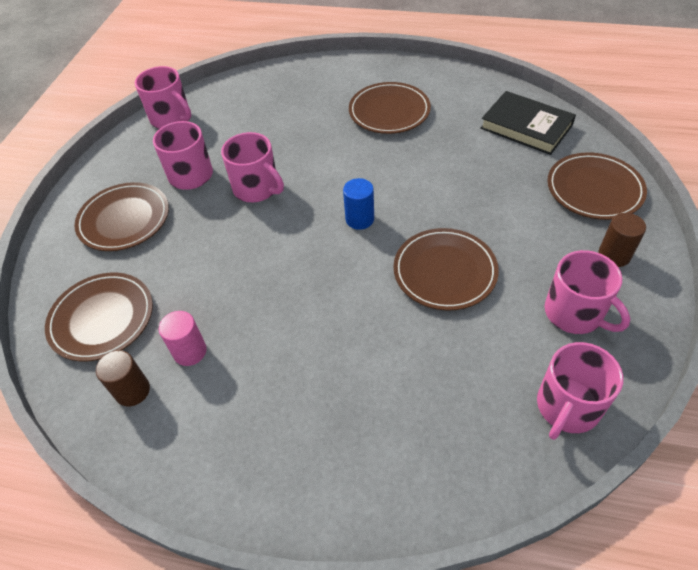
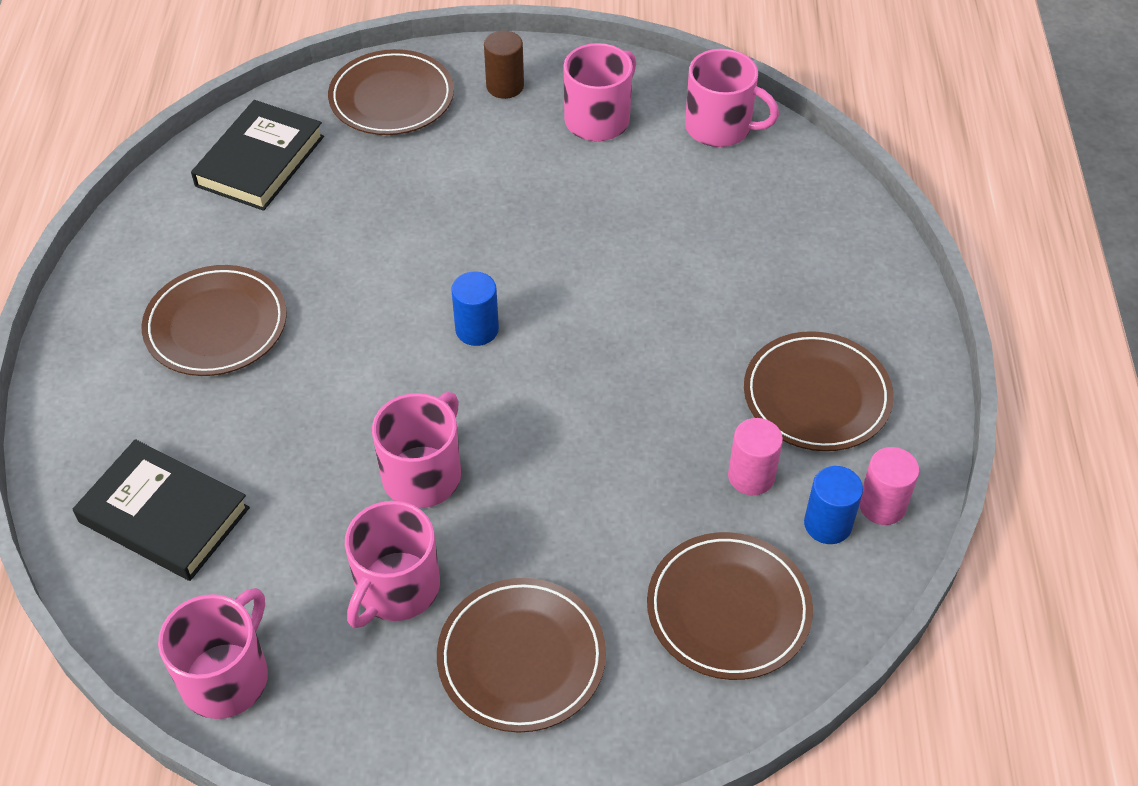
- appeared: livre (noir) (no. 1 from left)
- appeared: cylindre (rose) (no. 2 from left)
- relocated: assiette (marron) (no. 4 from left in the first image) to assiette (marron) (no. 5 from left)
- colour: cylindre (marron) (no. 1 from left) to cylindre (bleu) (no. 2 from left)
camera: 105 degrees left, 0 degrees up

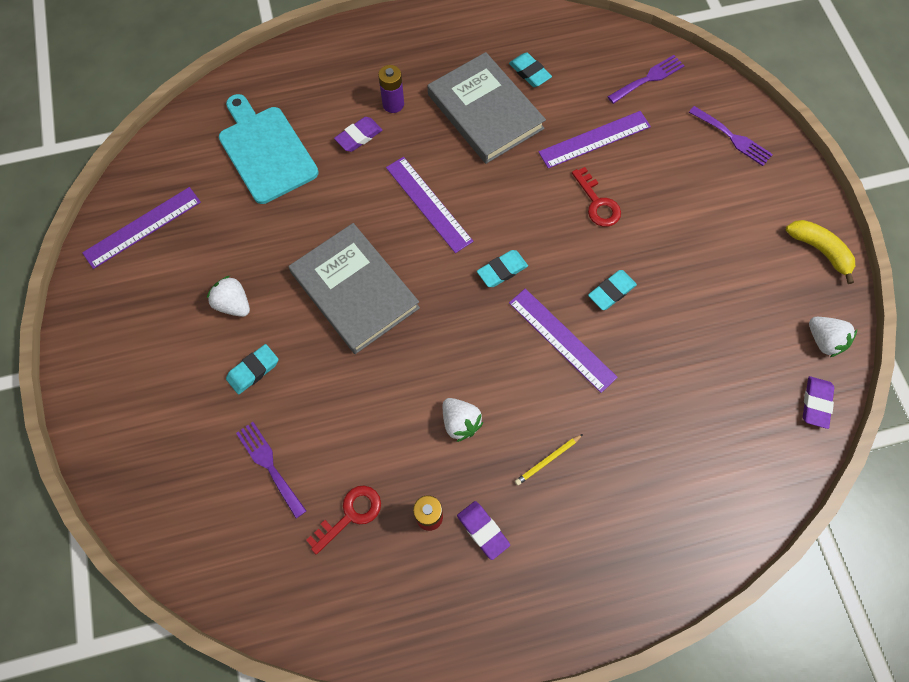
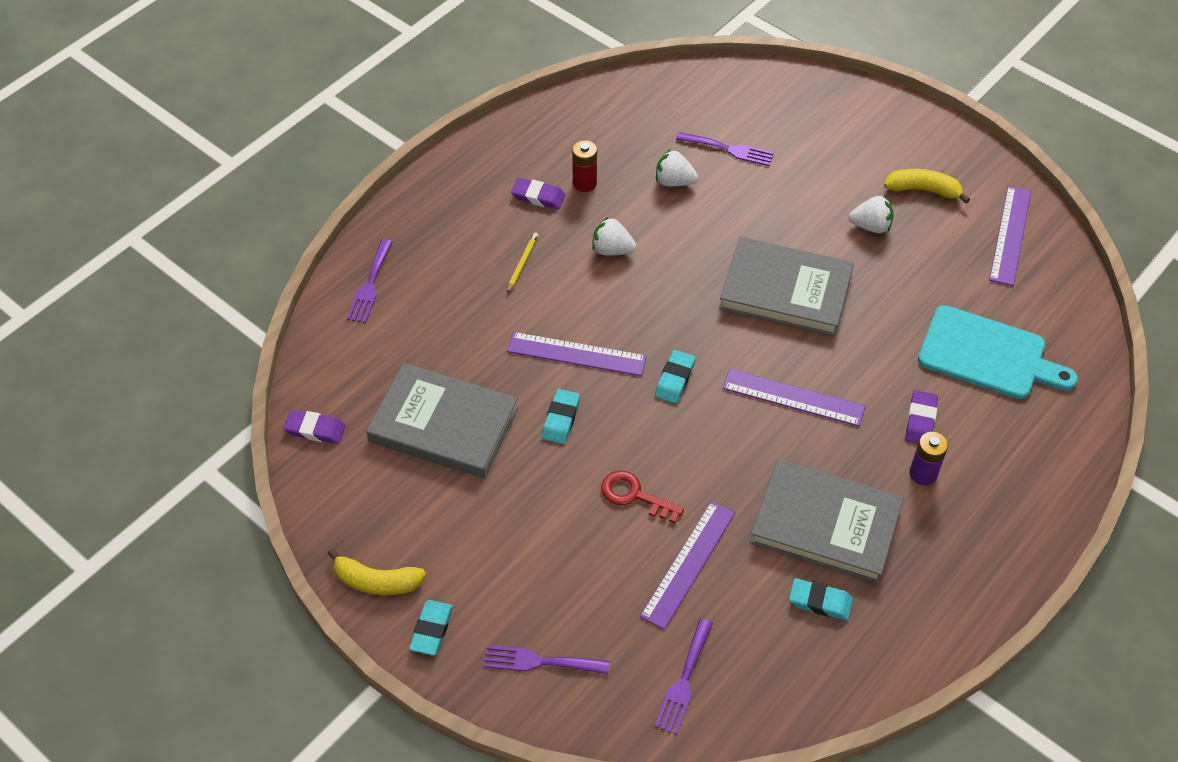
- missing: clé (rouge) (no. 1 from left)
- appeared: fourchette (violet) (no. 1 from left)
- appeared: livre (gris) (no. 1 from left)
- appeared: banane (jaune) (no. 2 from left)
- relocated: gomme (turquoise) (no. 1 from left)
- relocated: fraise (blanc) (no. 3 from left in the first image) to fraise (blanc) (no. 2 from left)
- spun: gomme (violet) (no. 3 from left in the first image) 60 degrees counterclockwise
camera: 145 degrees right, 15 degrees down

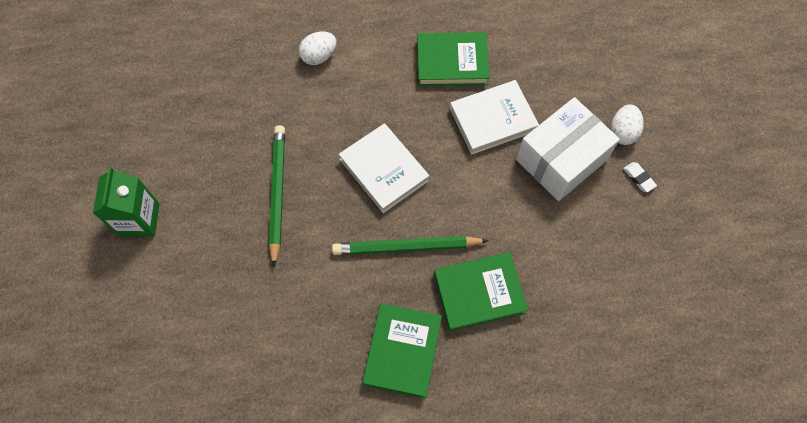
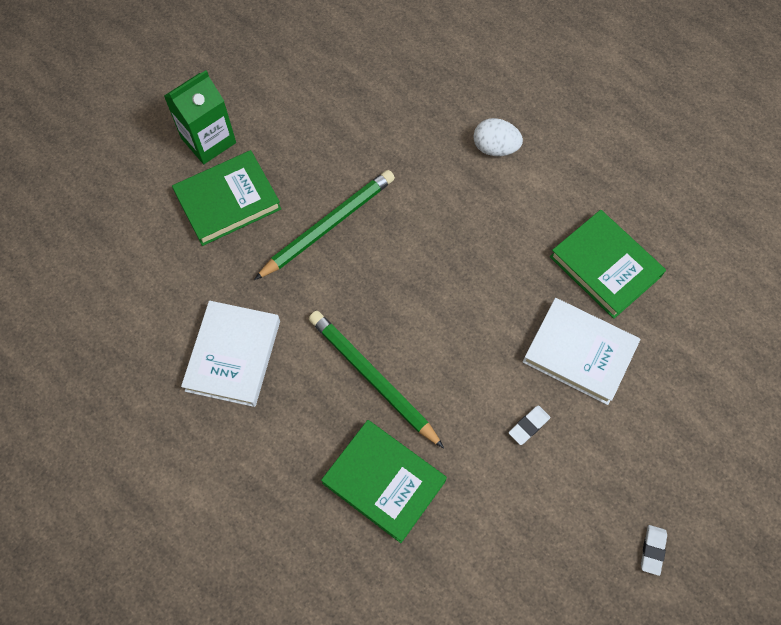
- missing: boîte (blanc)
- missing: œuf (blanc) (no. 2 from left)
- appeared: gomme (blanc) (no. 1 from left)
- relocated: livre (blanc) (no. 1 from left)
- relocated: livre (vert) (no. 1 from left)
camera: 50 degrees right, 0 degrees up

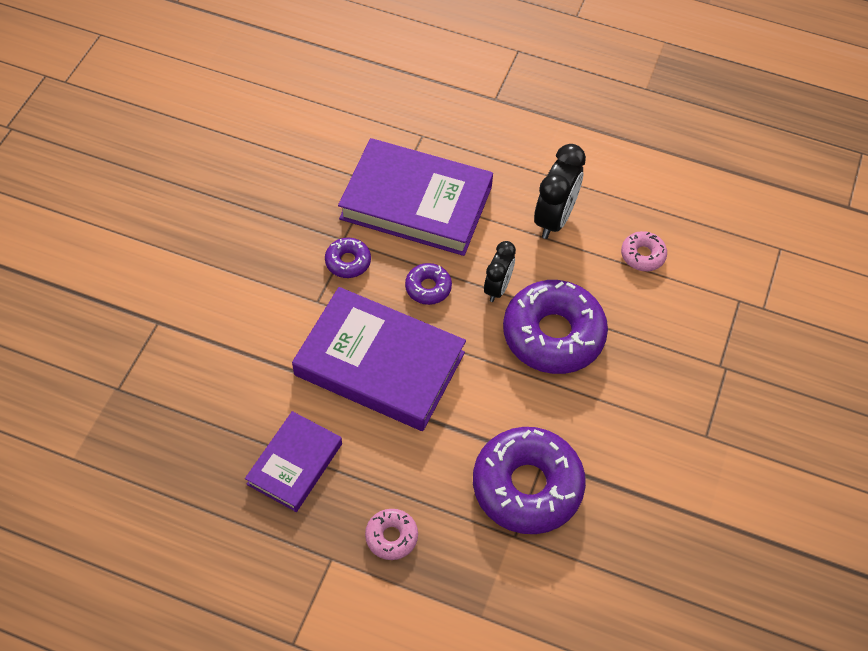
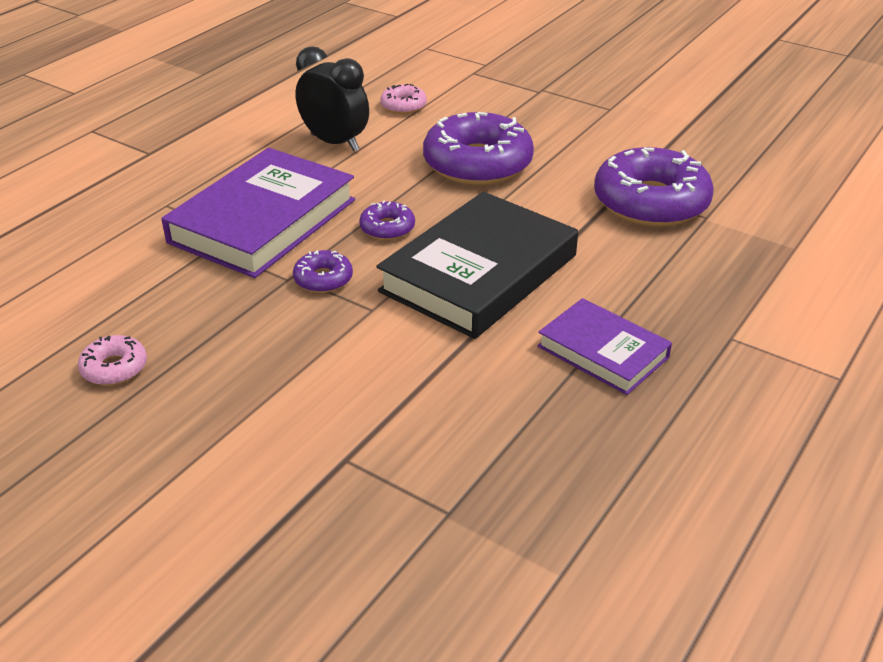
- missing: réveil (noir) (no. 1 from left)
- relocated: beignet (rose) (no. 1 from left)
- colour: livre (violet) (no. 2 from left) to livre (noir)
camera: 75 degrees left, 20 degrees down

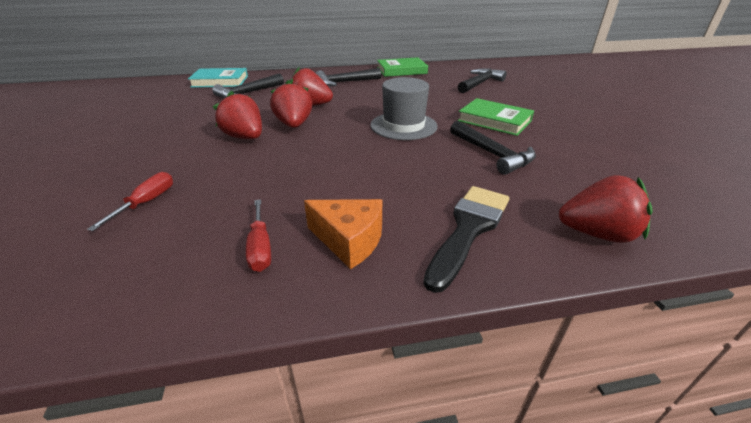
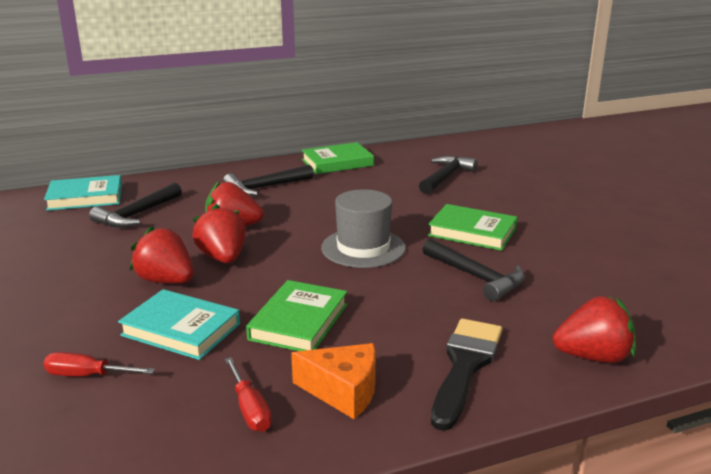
- appeared: livre (turquoise) (no. 2 from left)
- appeared: livre (vert) (no. 1 from left)
- spun: tournevis (rouge) (no. 1 from left) 90 degrees counterclockwise
camera: 10 degrees left, 10 degrees down

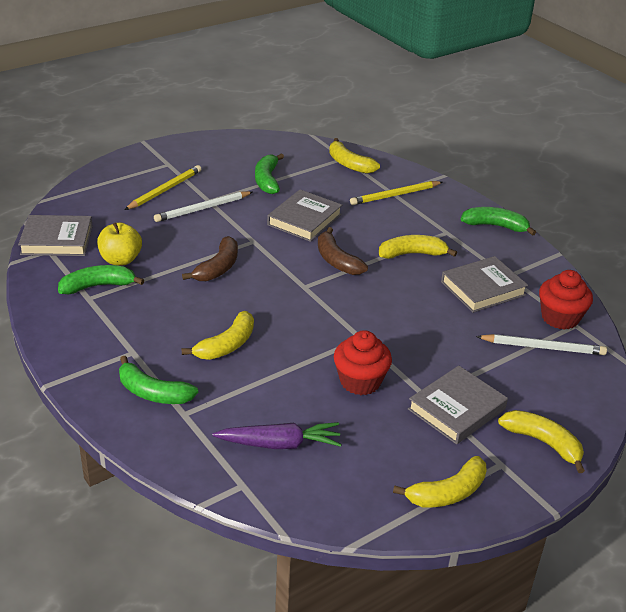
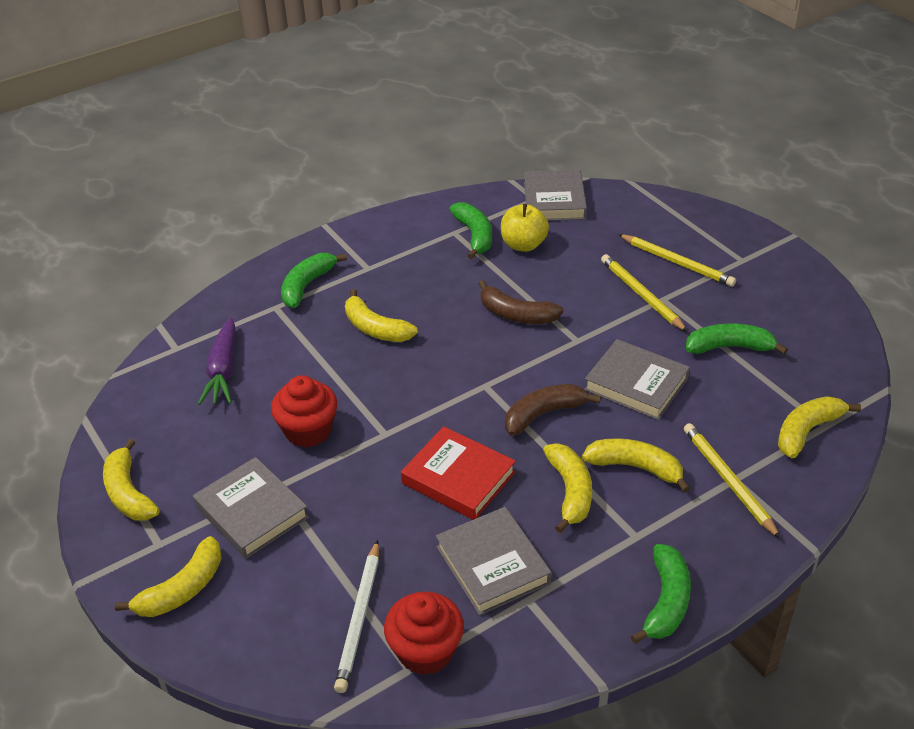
- appeared: livre (rouge)
- appeared: banane (jaune) (no. 5 from left)
- colour: crayon (blanc) (no. 1 from left) to crayon (jaune) (no. 1 from left)
camera: 95 degrees right, 5 degrees up

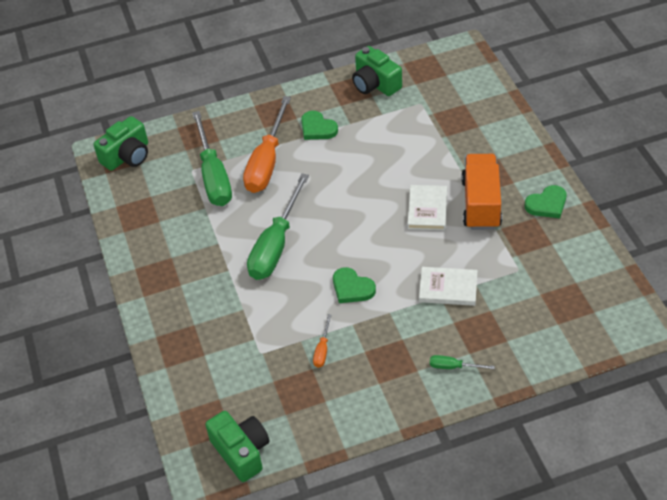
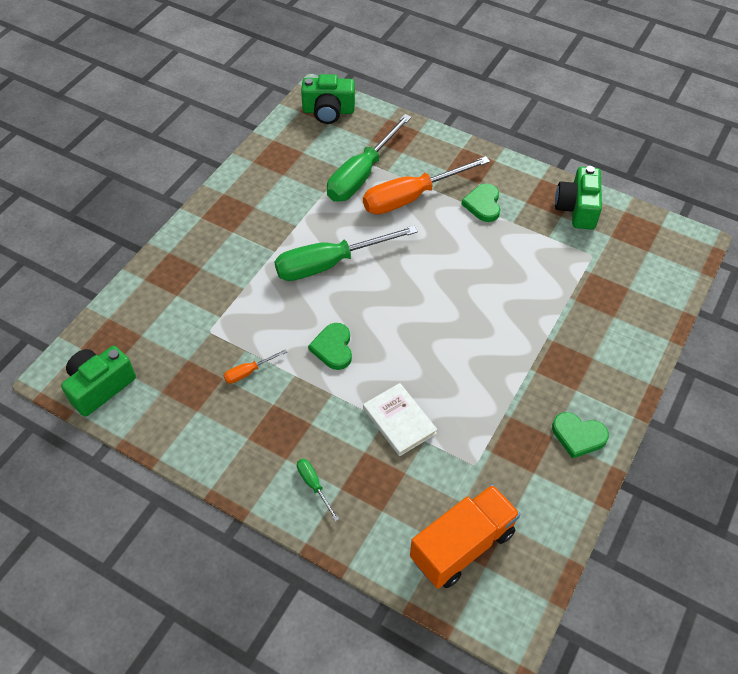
- missing: livre (blanc) (no. 1 from left)
- relocated: camion (orange)
- spun: appareil photo (vert) (no. 2 from left in the first image) 150 degrees counterclockwise
camera: 45 degrees right, 5 degrees up

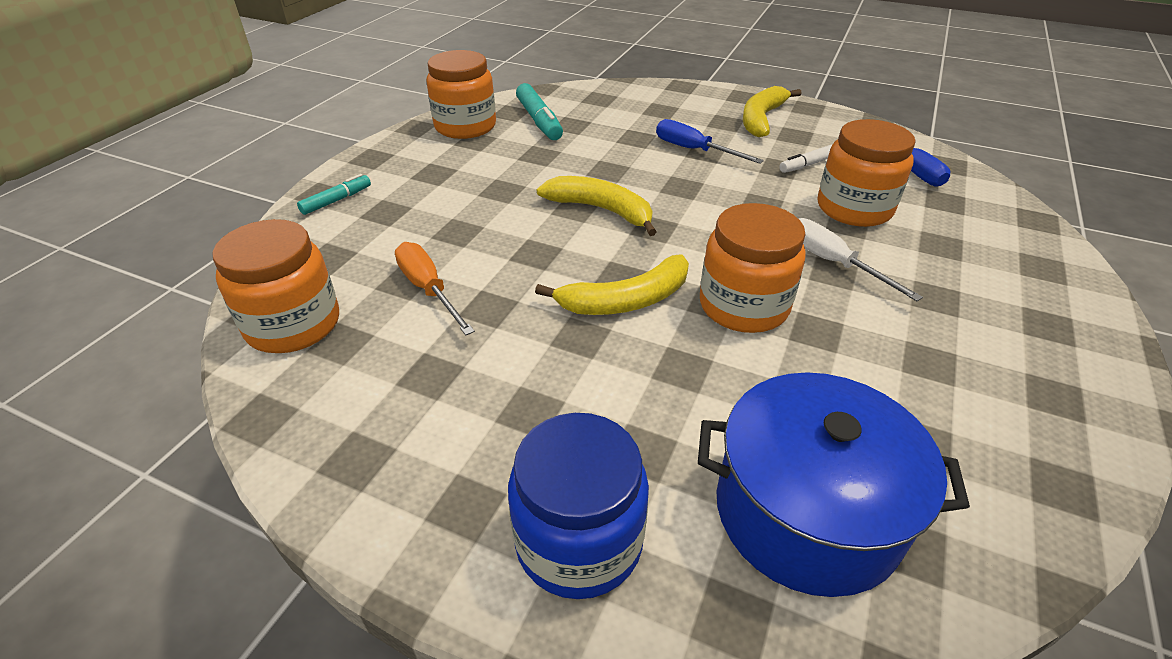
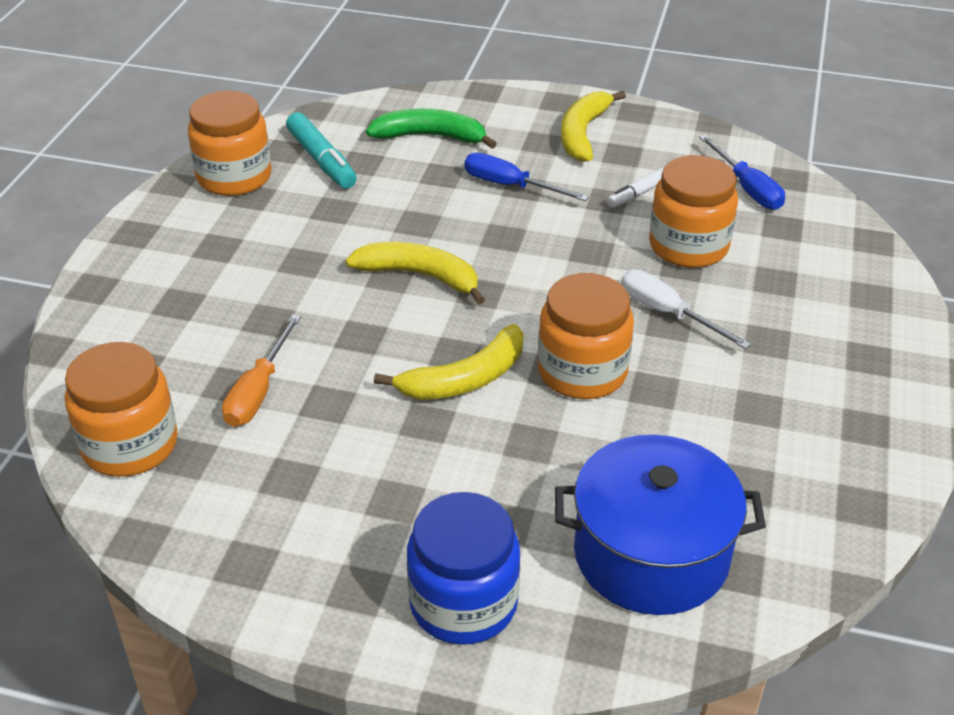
- missing: feutre (turquoise) (no. 1 from left)
- appeared: banane (vert)
- spun: tournevis (orange) 120 degrees counterclockwise
camera: 10 degrees left, 0 degrees up

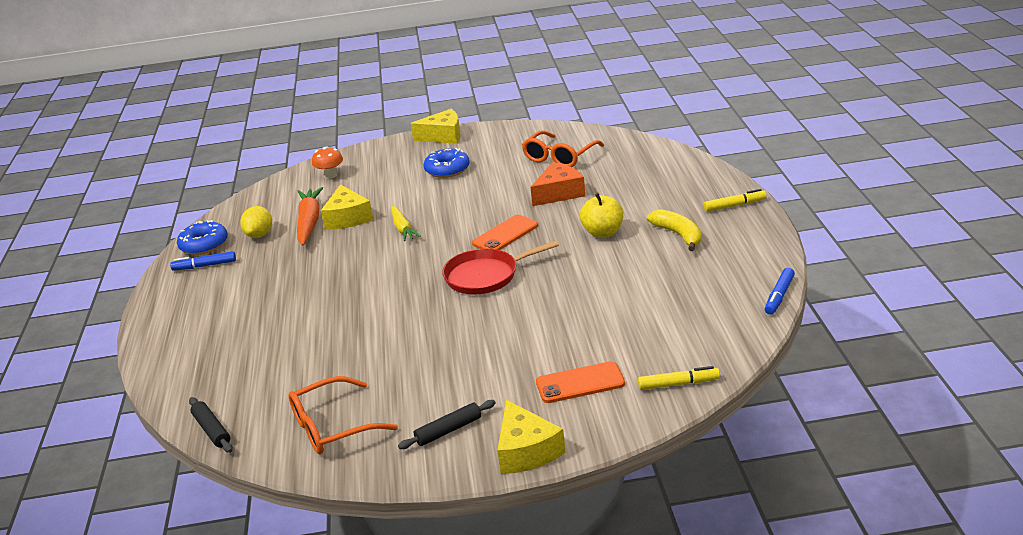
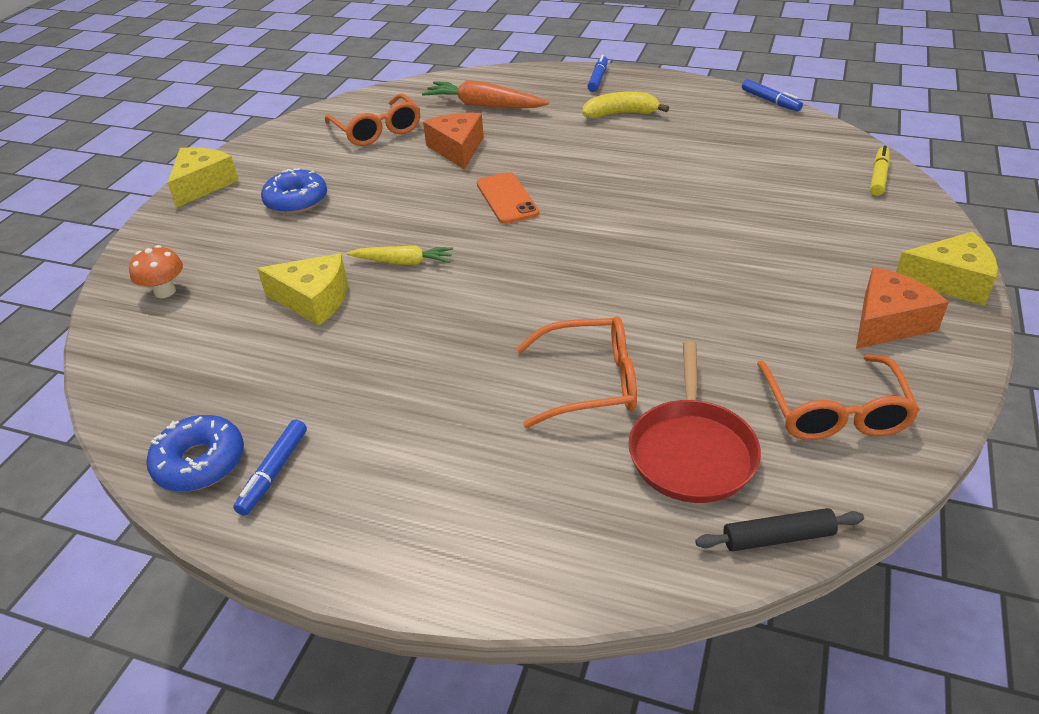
- missing: citron (jaune)
- missing: téléphone (orange) (no. 2 from left)
- missing: pomme (jaune)
- appeared: lunettes (orange) (no. 2 from left)
- relocated: carotte (orange)
- relocated: poêle (rouge)
- exchanged: rouleau à pâtisserie (noir) (no. 2 from left) to fromage (orange) (no. 2 from left)
- colour: feutre (jaune) (no. 2 from left) to feutre (bleu) (no. 2 from left)
camera: 65 degrees left, 10 degrees up

